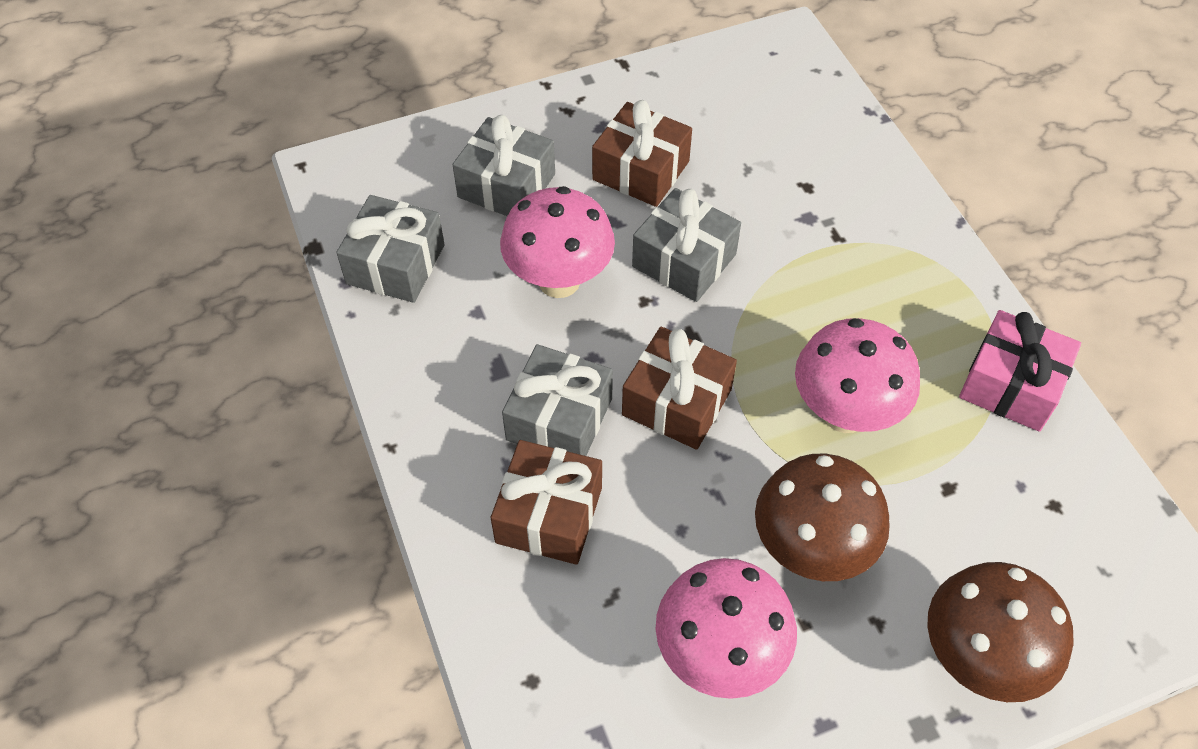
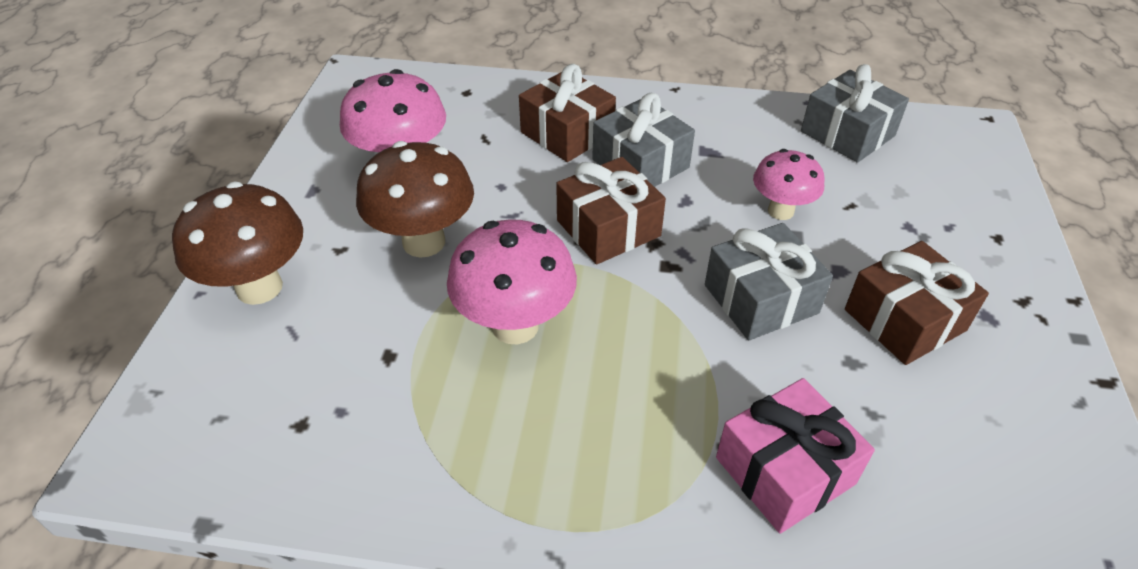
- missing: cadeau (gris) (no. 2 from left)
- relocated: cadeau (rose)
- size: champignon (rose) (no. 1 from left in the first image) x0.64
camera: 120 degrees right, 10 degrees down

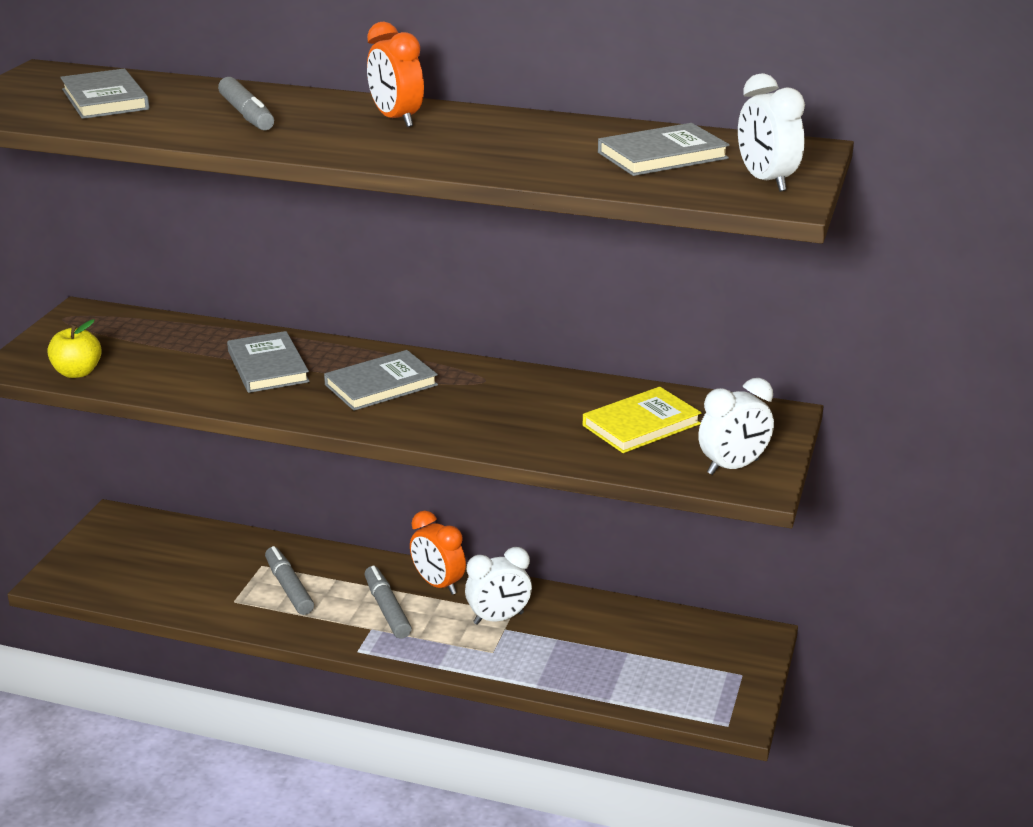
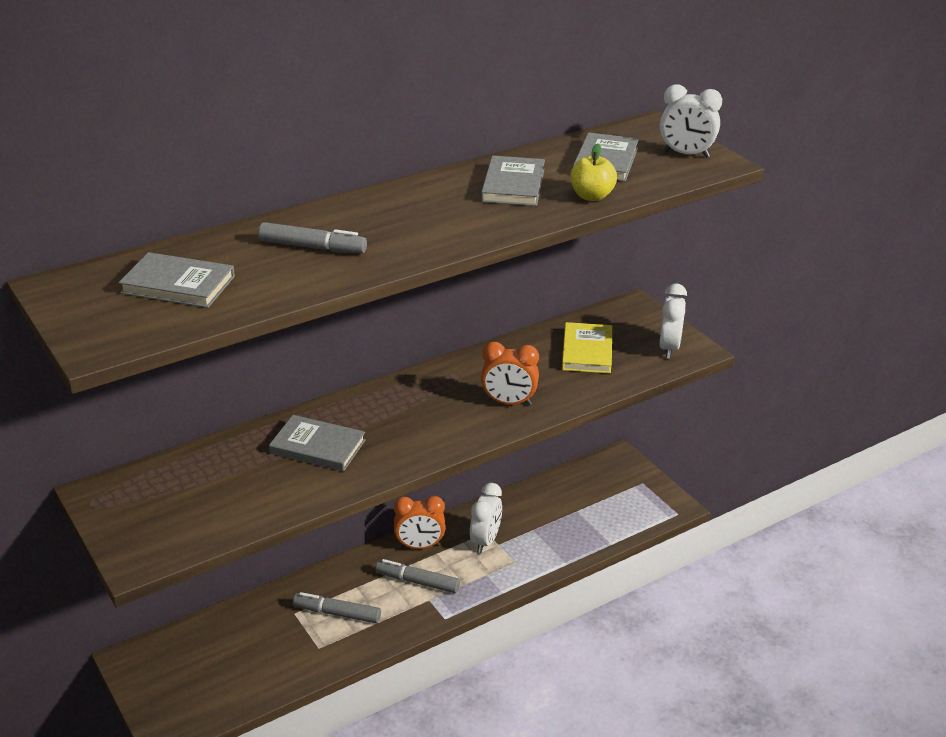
- relocated: pomme (jaune)
- relocated: livre (gris) (no. 3 from left)
- relocated: réveil (orange) (no. 1 from left in the first image) to réveil (orange) (no. 2 from left)
camera: 50 degrees left, 5 degrees up

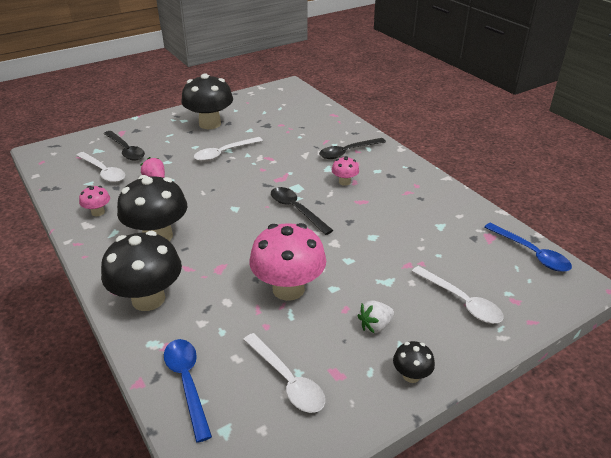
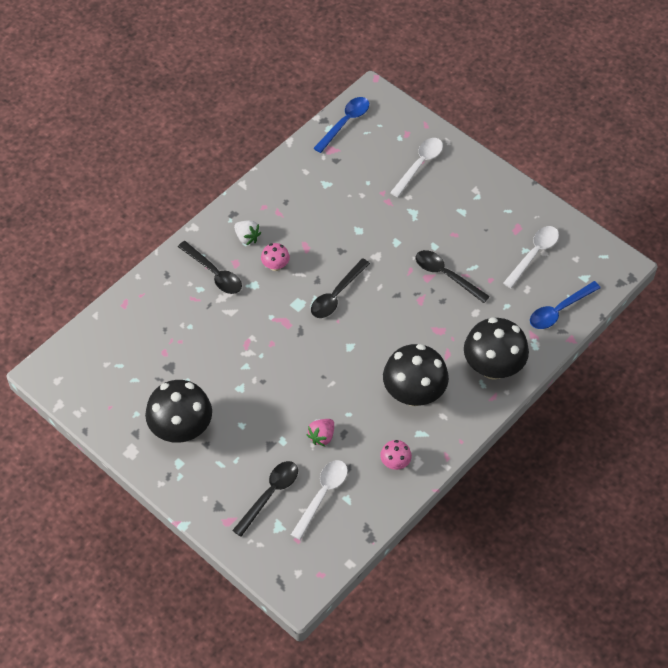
- missing: cuillère (blanc) (no. 2 from left)
- missing: champignon (noir) (no. 4 from left)
- relocated: fraise (blanc)
- exchanged: champignon (rose) (no. 2 from left) to cuillère (noir) (no. 4 from left)
camera: 105 degrees left, 20 degrees up

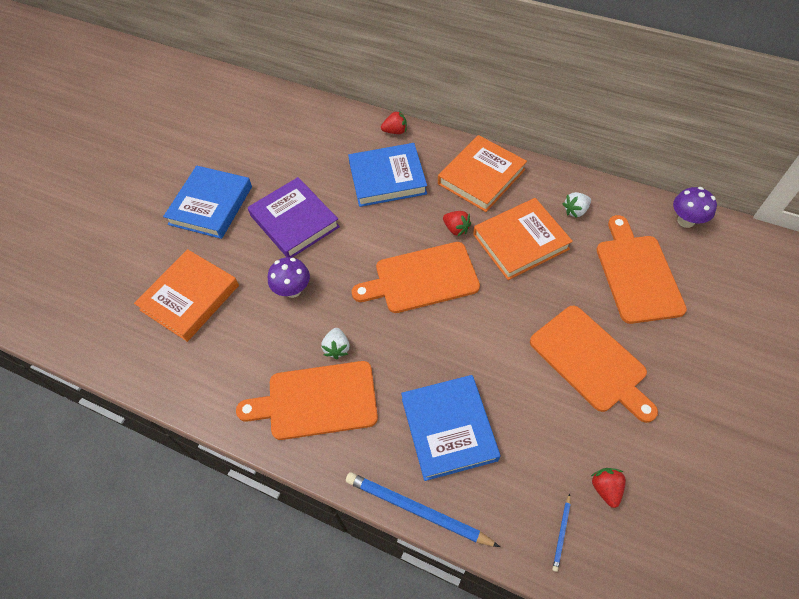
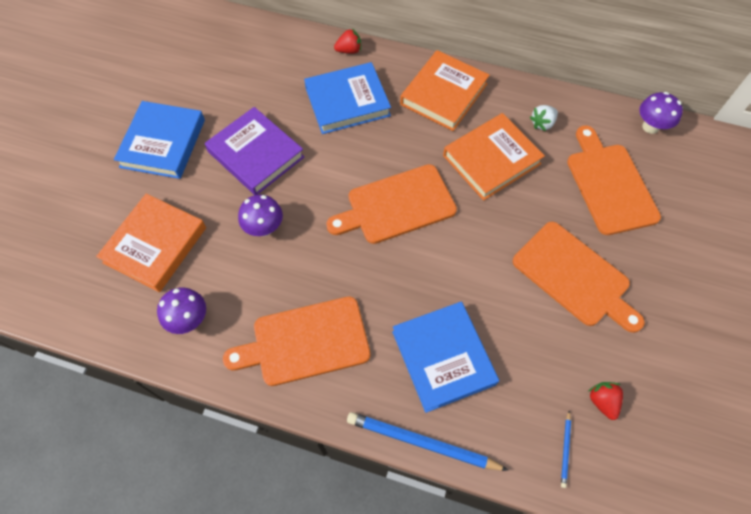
- missing: fraise (blanc) (no. 1 from left)
- missing: fraise (rouge) (no. 2 from left)
- appeared: champignon (violet) (no. 1 from left)
camera: 10 degrees left, 5 degrees up

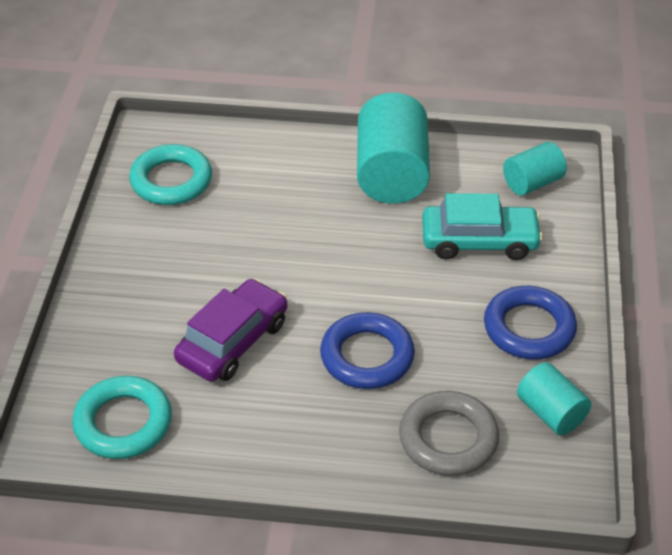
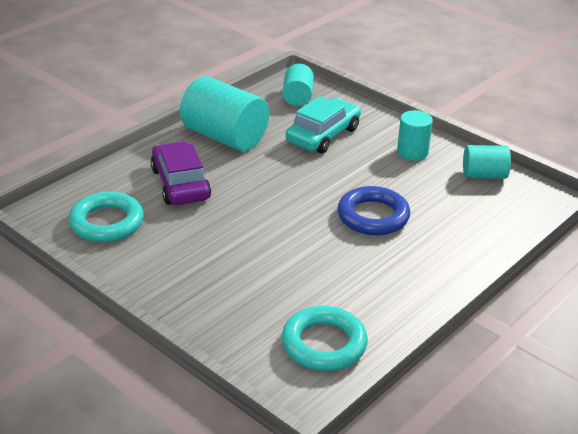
- missing: anneau (gris)
- relocated: voiture (violet)
- exchanged: anneau (bleu) (no. 2 from left) to cylindre (turquoise) (no. 3 from left)
camera: 55 degrees left, 10 degrees down

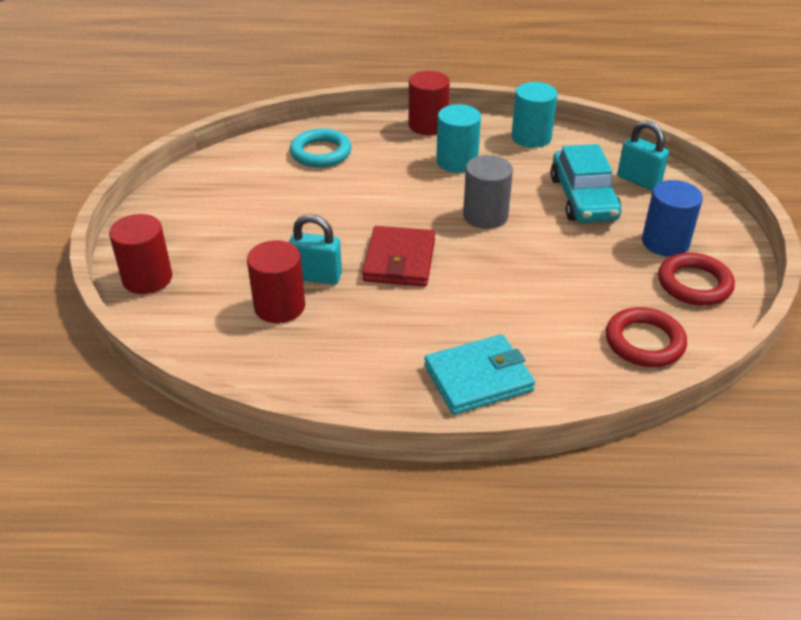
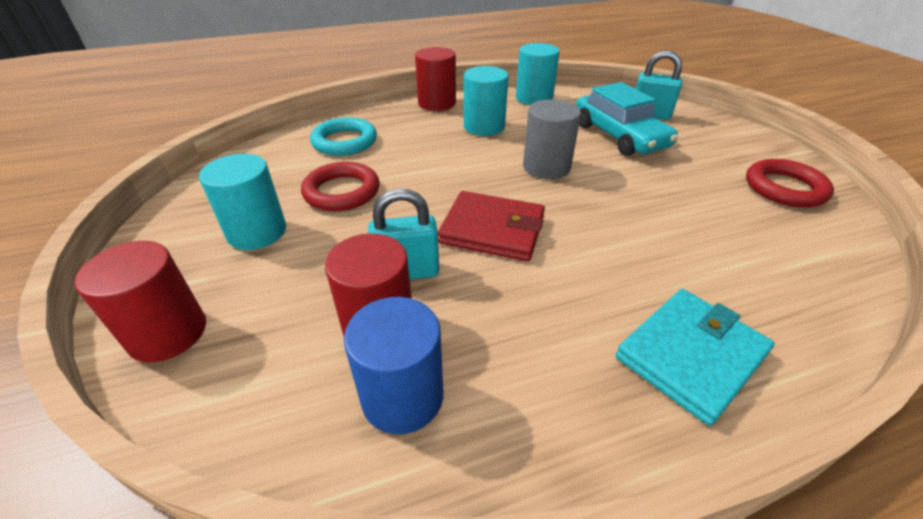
- appeared: cylindre (turquoise) (no. 1 from left)
- relocated: anneau (rouge) (no. 1 from left)
- relocated: cylindre (bleu)
- spun: portefeuille (rouge) 60 degrees counterclockwise
camera: 20 degrees left, 0 degrees up

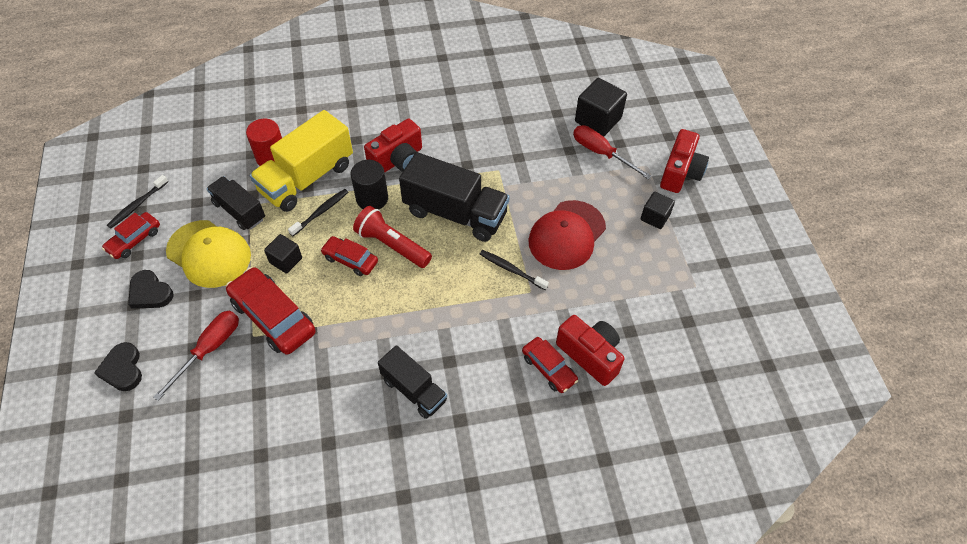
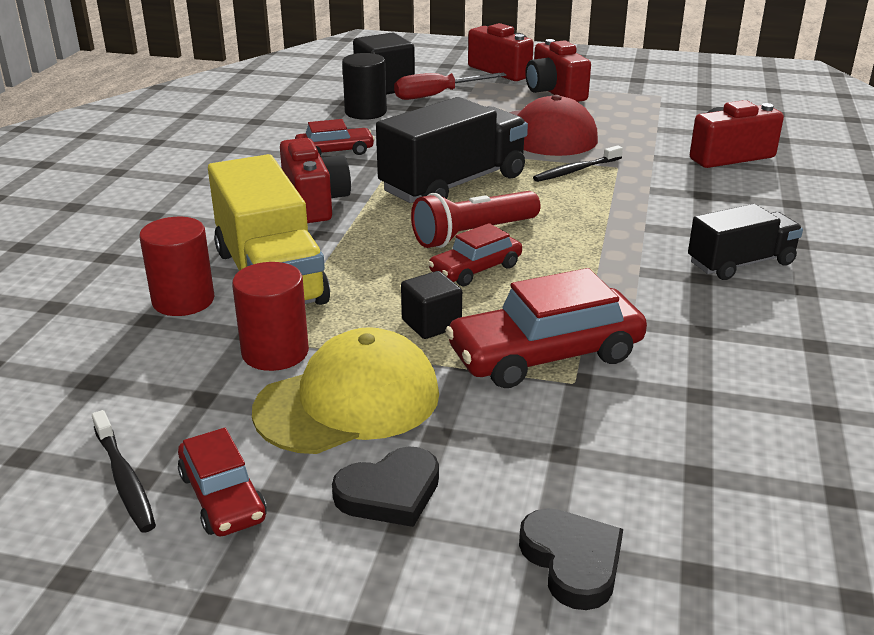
- missing: tournevis (rouge) (no. 1 from left)
- missing: brosse à dents (noir) (no. 2 from left)
- relocated: cylindre (noir)
- relocated: voiture (rouge) (no. 4 from left in the first image) to voiture (rouge) (no. 2 from left)
- exchanged: camion (noir) (no. 1 from left) to cylindre (rouge) (no. 2 from left)
- exchanged: cube (noir) (no. 3 from left) to appareil photo (rouge) (no. 3 from left)
- spun: cœur (noir) (no. 1 from left in the first image) 120 degrees counterclockwise
camera: 65 degrees left, 25 degrees down

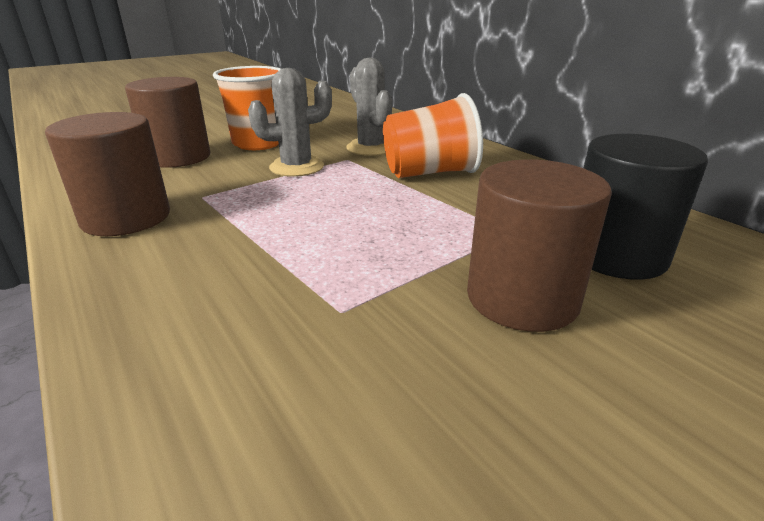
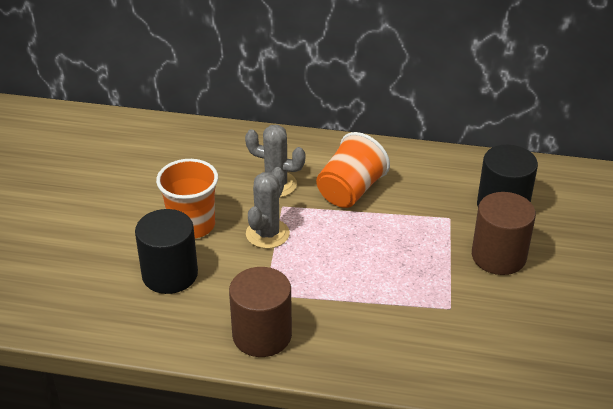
- colour: cylindre (marron) (no. 2 from left) to cylindre (noir) (no. 1 from left)
camera: 45 degrees left, 10 degrees up

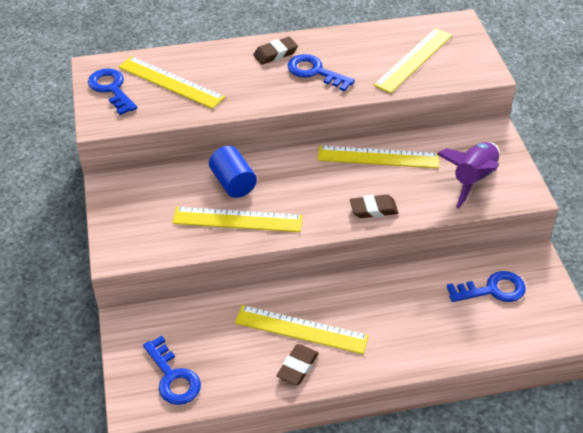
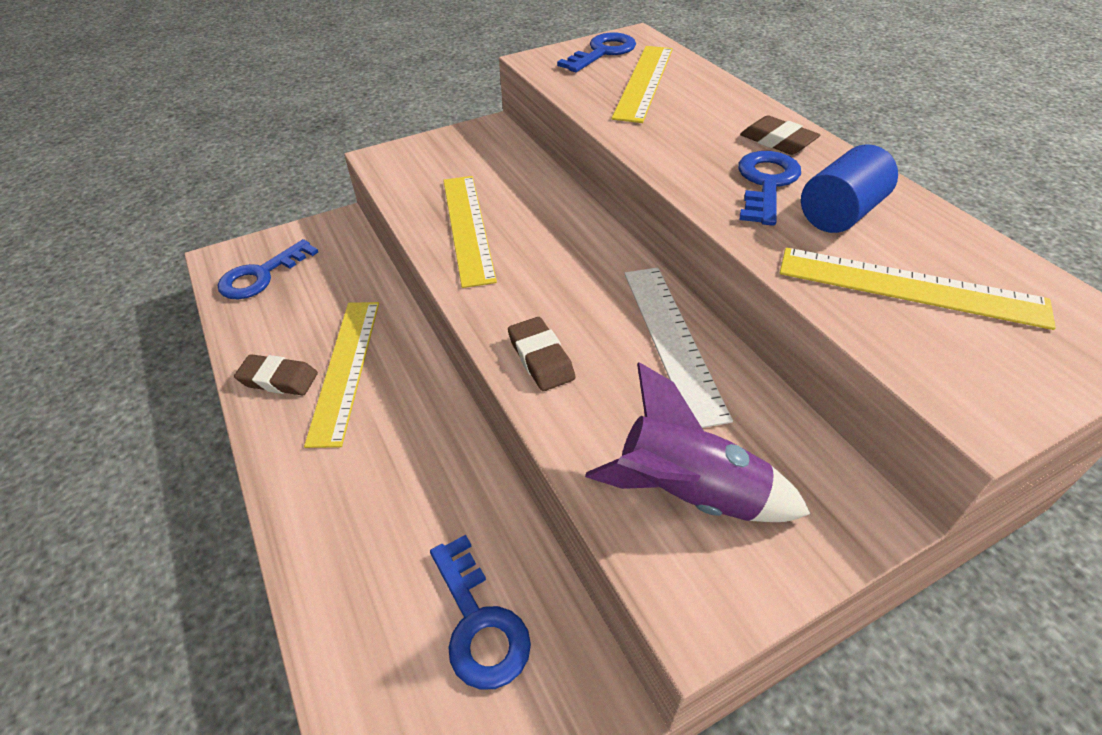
- relocated: cylindre (bleu)
- colour: règle (jaune) (no. 4 from left) to règle (blanc)
camera: 75 degrees right, 0 degrees up

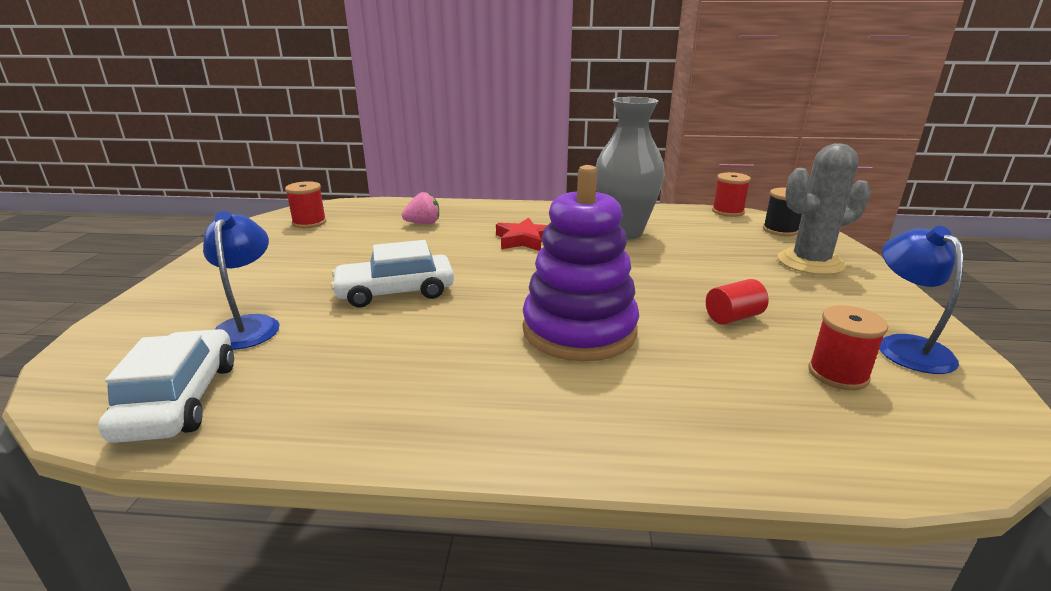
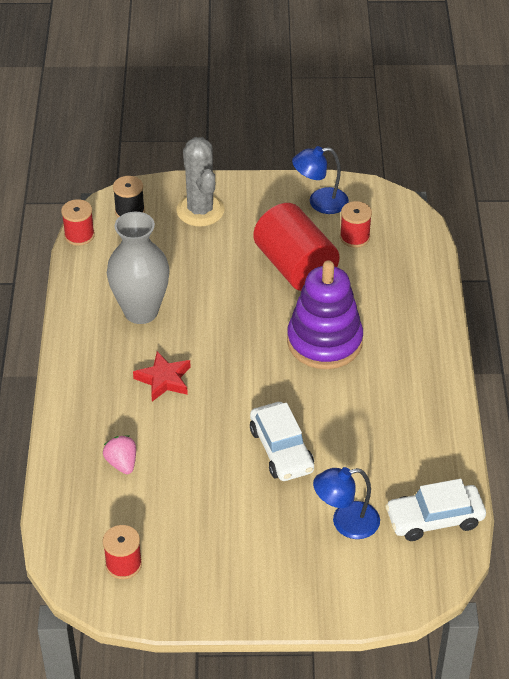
- size: cylindre (rouge) x2.33
camera: 95 degrees left, 20 degrees up

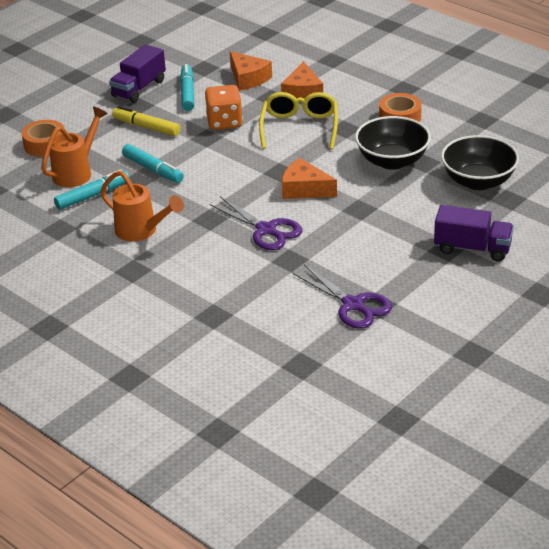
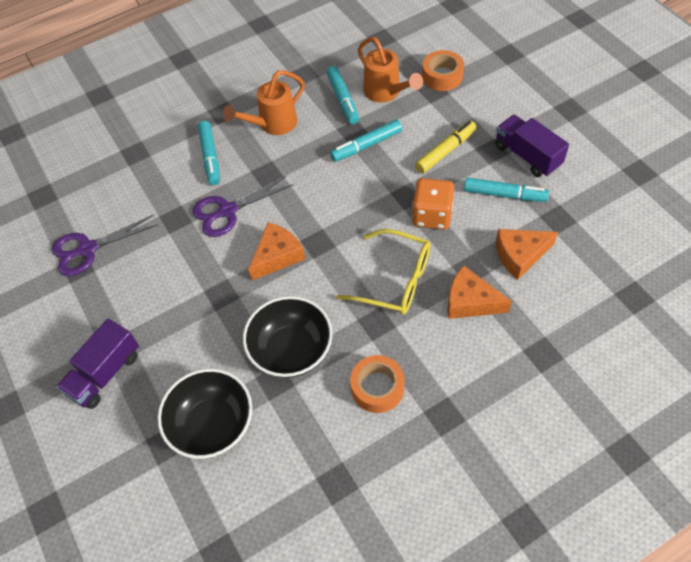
- appeared: feutre (turquoise) (no. 1 from left)
camera: 110 degrees right, 20 degrees up

